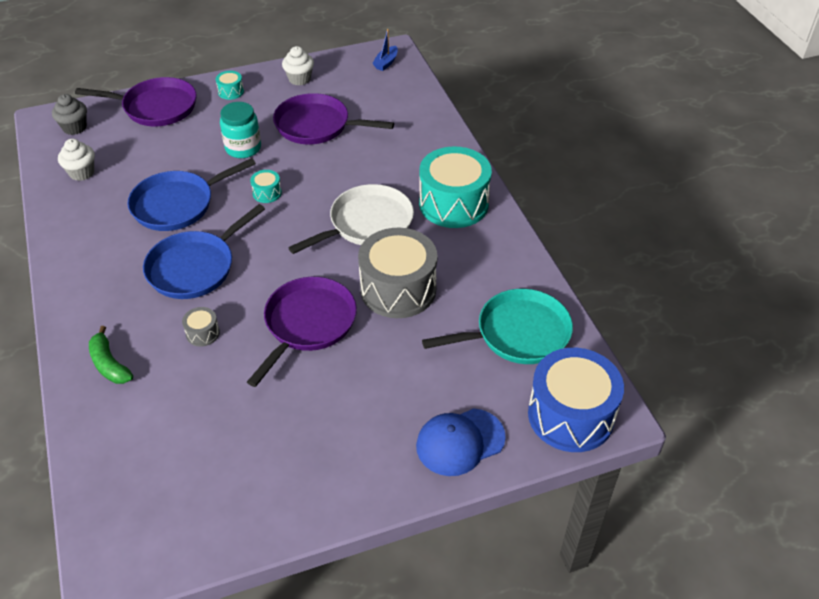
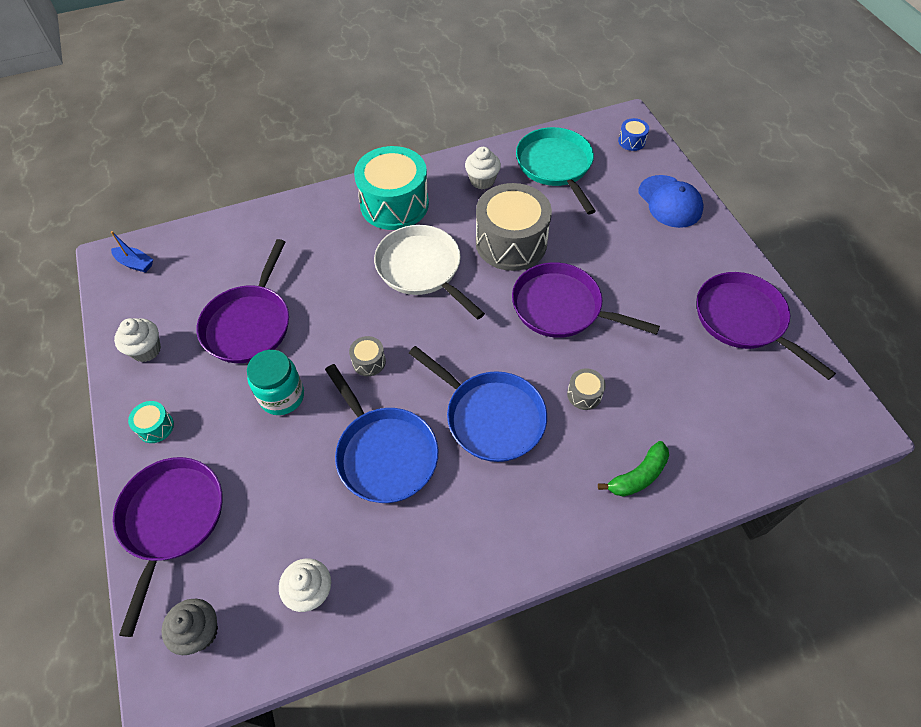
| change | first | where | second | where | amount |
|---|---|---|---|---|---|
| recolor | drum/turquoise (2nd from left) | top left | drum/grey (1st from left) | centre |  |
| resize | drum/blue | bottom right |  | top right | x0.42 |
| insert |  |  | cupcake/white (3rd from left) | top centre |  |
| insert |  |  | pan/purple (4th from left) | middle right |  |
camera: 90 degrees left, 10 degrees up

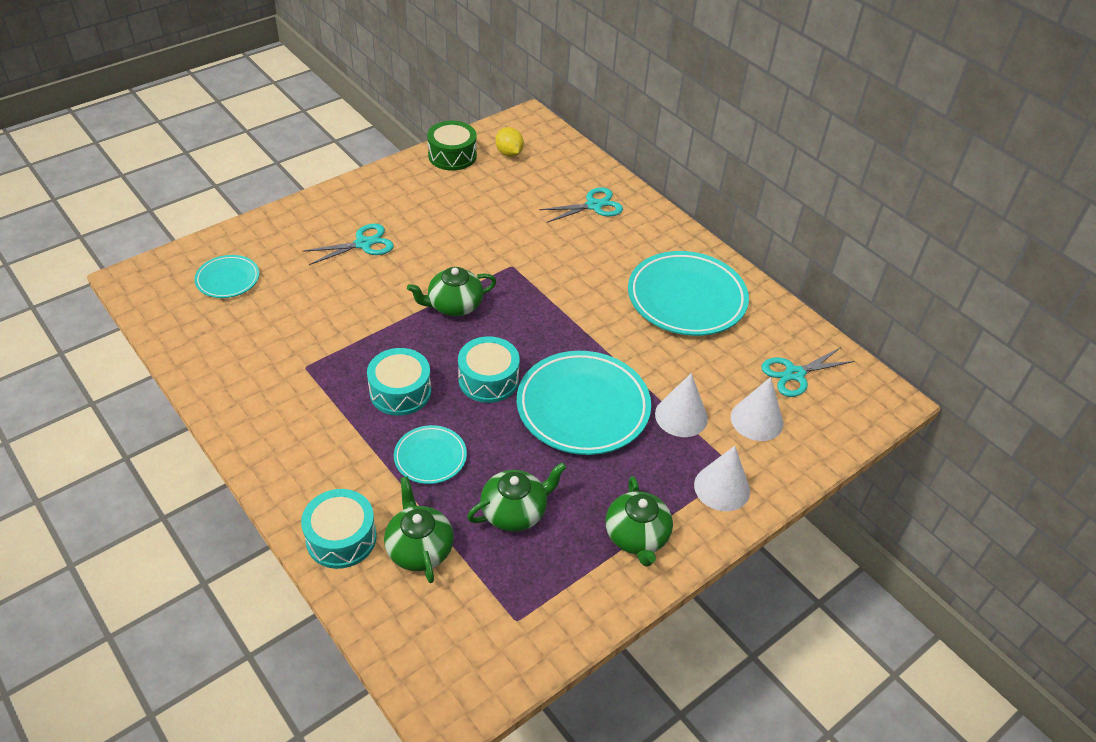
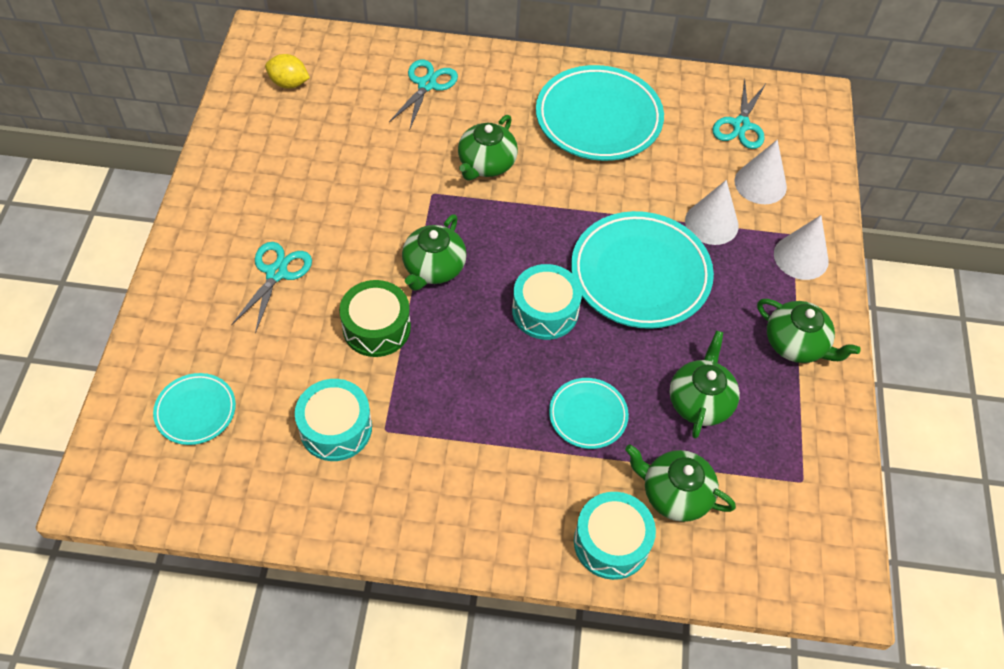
| change | first | where | second | where | amount |
|---|---|---|---|---|---|
| move | drum/turquoise (2nd from left in the first image) | centre | drum/turquoise (1st from left) | middle left |  |
| move | drum/green | top centre |  | centre |  |
| insert |  |  | teapot/green (2nd from left) | top centre |  |
camera: 45 degrees left, 10 degrees up

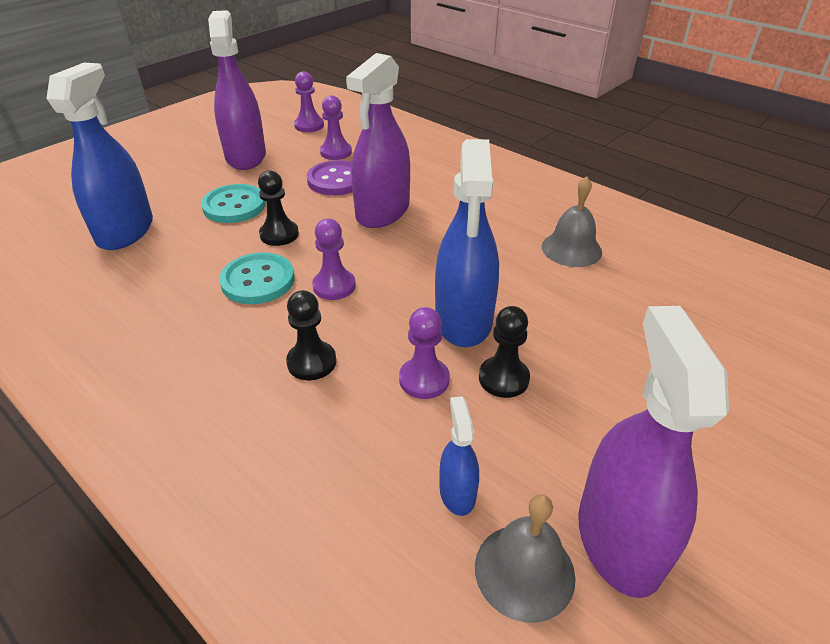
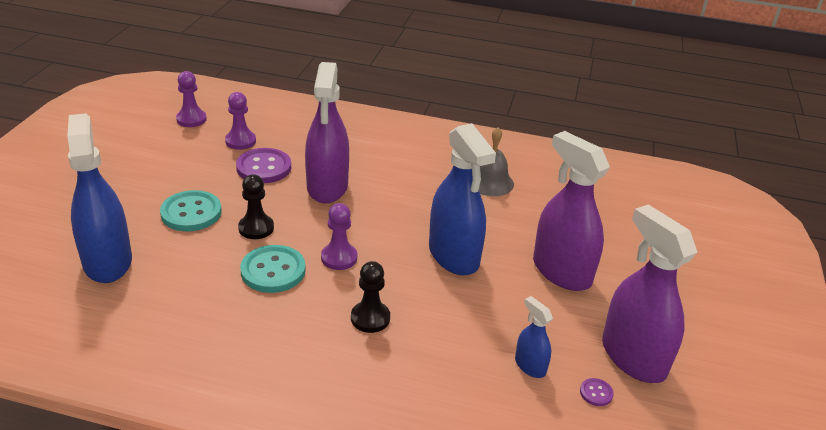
| change | first | where | second | where | amount |
|---|---|---|---|---|---|
| move | spray bottle/purple (1st from left in the first image) | top left | spray bottle/purple (2nd from left) | middle right |  |
| delete | pawn/purple (4th from left) | centre |  |  |  |
| replace | bell/grey (1st from left) | bottom centre | button/purple (2nd from left) | bottom right |  |
| delete | pawn/black (3rd from left) | centre |  |  |  |
camera: 30 degrees left, 5 degrees down

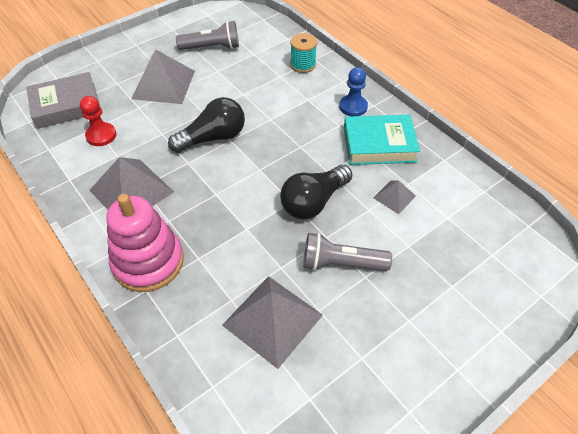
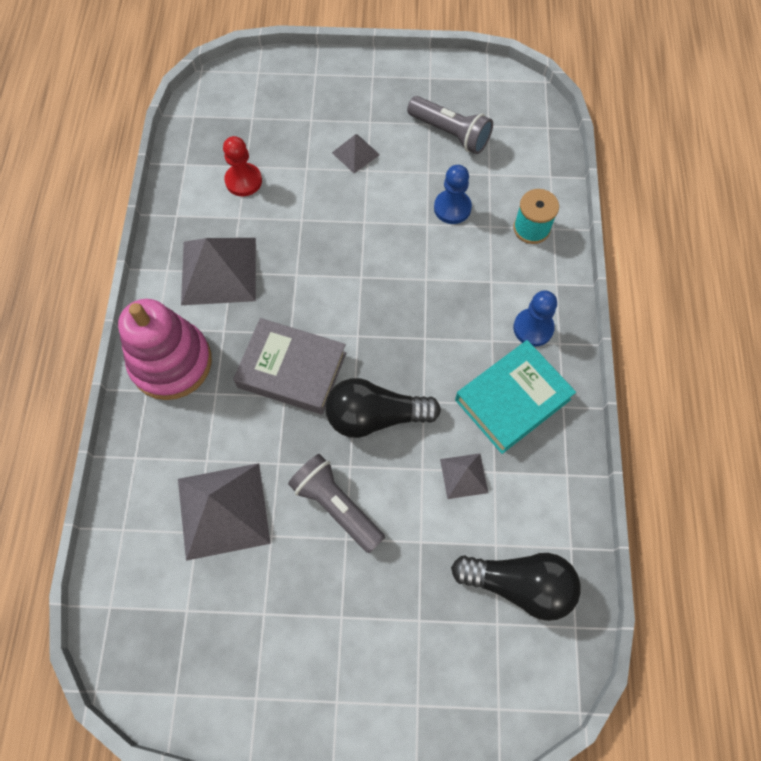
| change | first | where | second | where | amount |
|---|---|---|---|---|---|
| move | book/grey | top left |  | centre |  |
| resize | pyramid/grey (2nd from left in the first image) | top left | pyramid/grey (3rd from left) | top centre | x0.51 |
| move | light bulb/black (1st from left in the first image) | top centre | light bulb/black (2nd from left) | bottom right |  |
| rotate | book/turquoise | top centre |  | middle right | 75 degrees counterclockwise |
| insert |  |  | pawn/blue (1st from left) | top centre |  |
camera: 40 degrees right, 15 degrees up

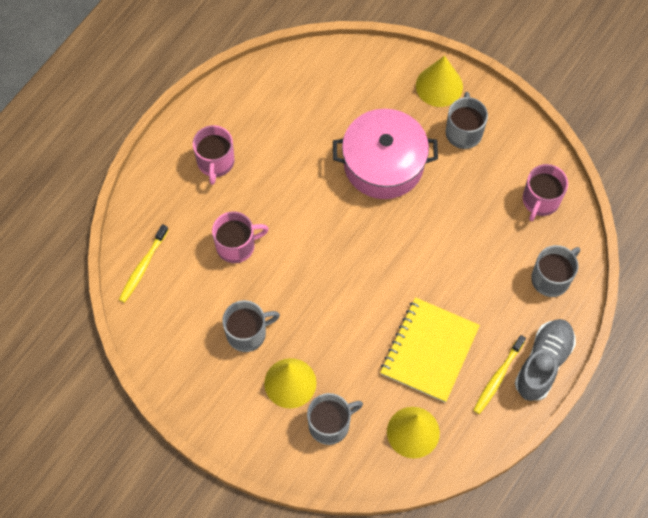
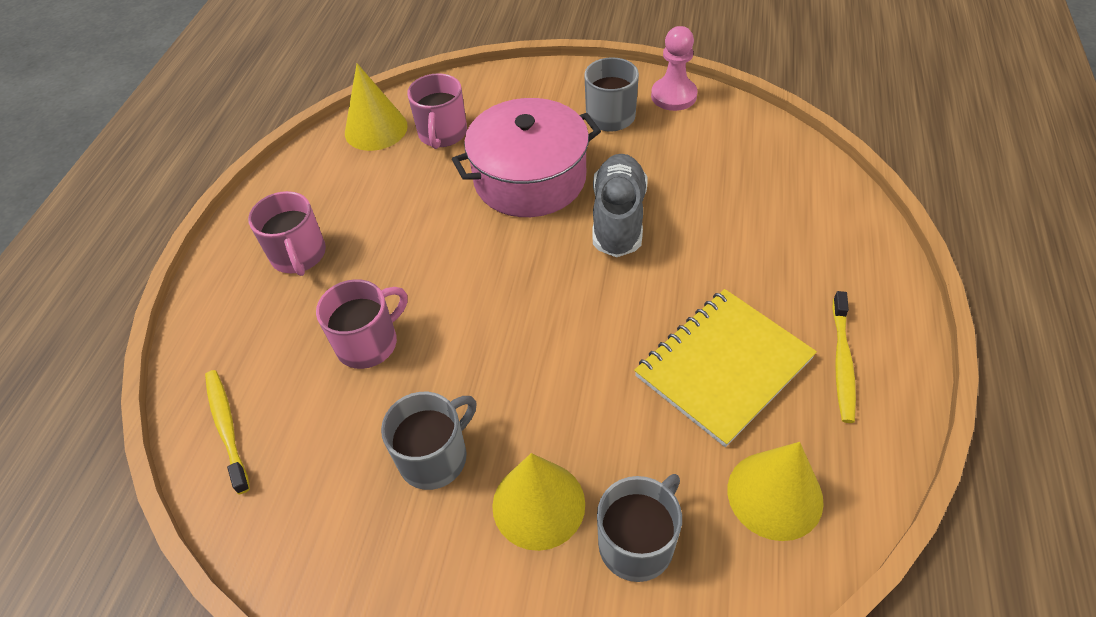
| change | first | where | second | where | amount |
|---|---|---|---|---|---|
| rotate | toothbrush/yellow (1st from left) | middle left |  | bottom left | 150 degrees clockwise |
| rotate | notebook/yellow | bottom centre |  | centre | 45 degrees clockwise |
| move | cone/yellow (3rd from left in the first image) | top right | cone/yellow (1st from left) | top centre |  |
| move | shoe/grey | bottom right |  | top centre |  |
| move | mug/pink (3rd from left) | middle right |  | top centre |  |
| delete | mug/grey (4th from left) | middle right |  |  |  |
| insert |  |  | pawn/pink | top centre |  |
camera: 20 degrees left, 15 degrees down

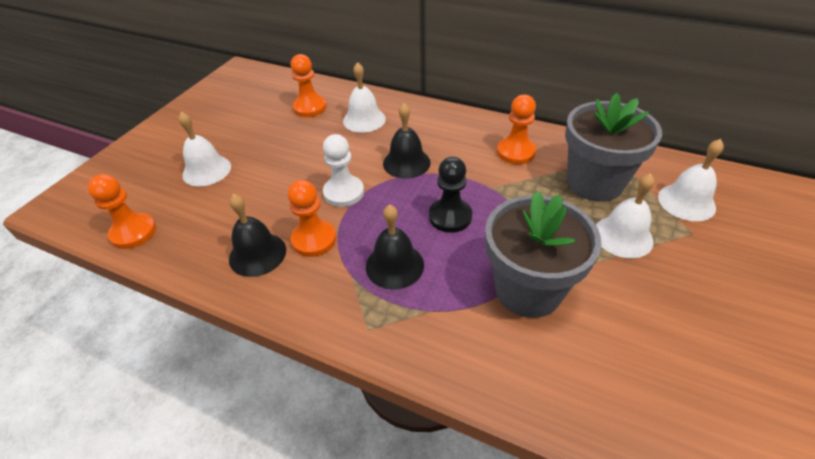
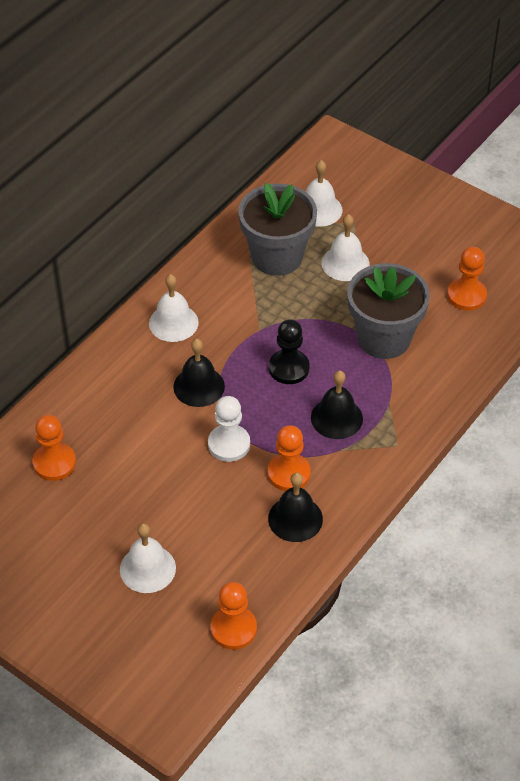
| change | first | where | second | where | amount |
|---|---|---|---|---|---|
| move | bell/white (2nd from left) | top centre |  | centre |  |
| move | pawn/orange (4th from left) | top centre |  | middle right |  |
camera: 80 degrees left, 5 degrees up

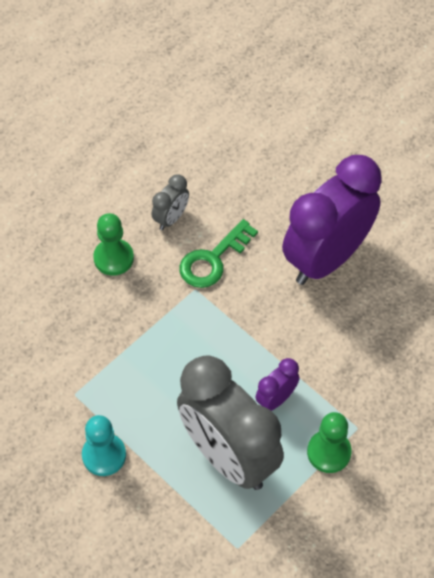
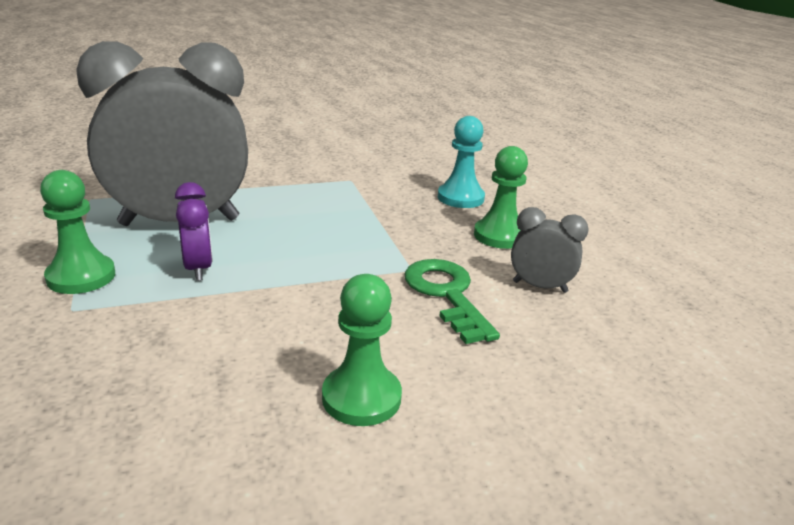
| change | first | where | second | where | amount |
|---|---|---|---|---|---|
| move | pawn/turquoise | bottom left |  | top centre |  |
| rotate | clock/grey (1st from left in the first image) | centre | clock/grey (2nd from left) | middle right | 135 degrees clockwise |
| replace | clock/purple (2nd from left) | middle right | pawn/green (2nd from left) | bottom centre |  |
camera: 115 degrees right, 30 degrees down

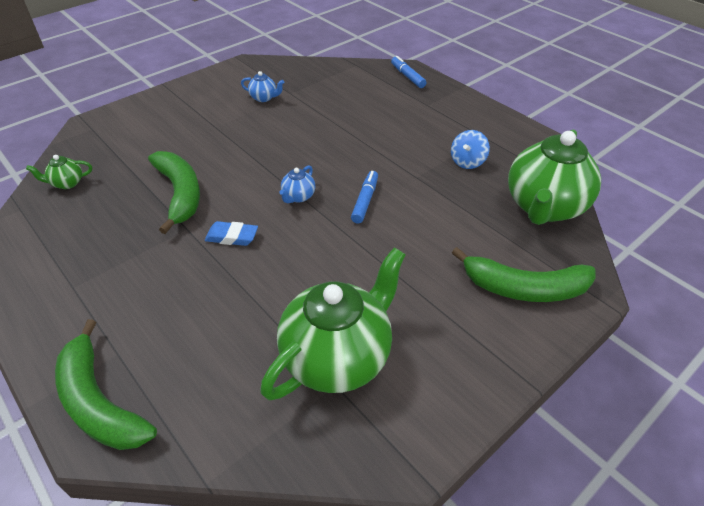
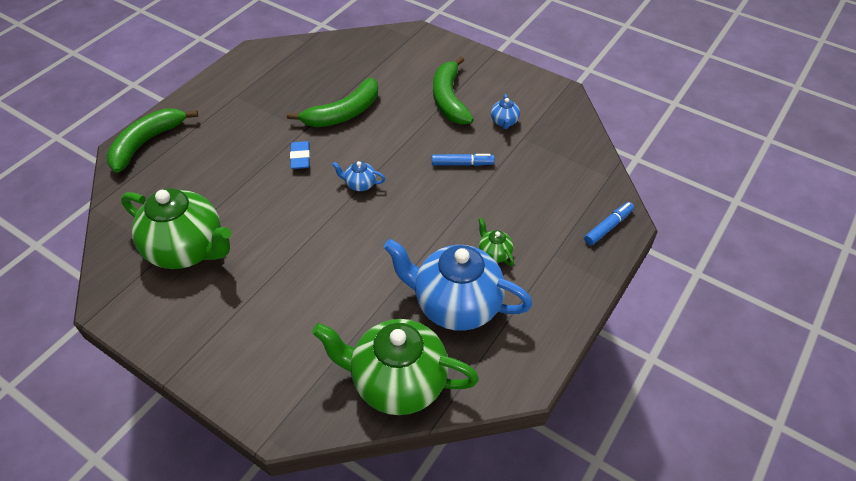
| change | first | where | second | where | amount |
|---|---|---|---|---|---|
| move | teapot/green (1st from left in the first image) | middle left | teapot/green (3rd from left) | centre |  |
| move | marker/blue (1st from left) | centre |  | top centre |  |
| replace | spinning top/blue | top right | teapot/blue (2nd from left) | centre |  |
| move | banana/green (3rd from left) | middle right |  | top centre |  |
camera: 75 degrees right, 5 degrees up

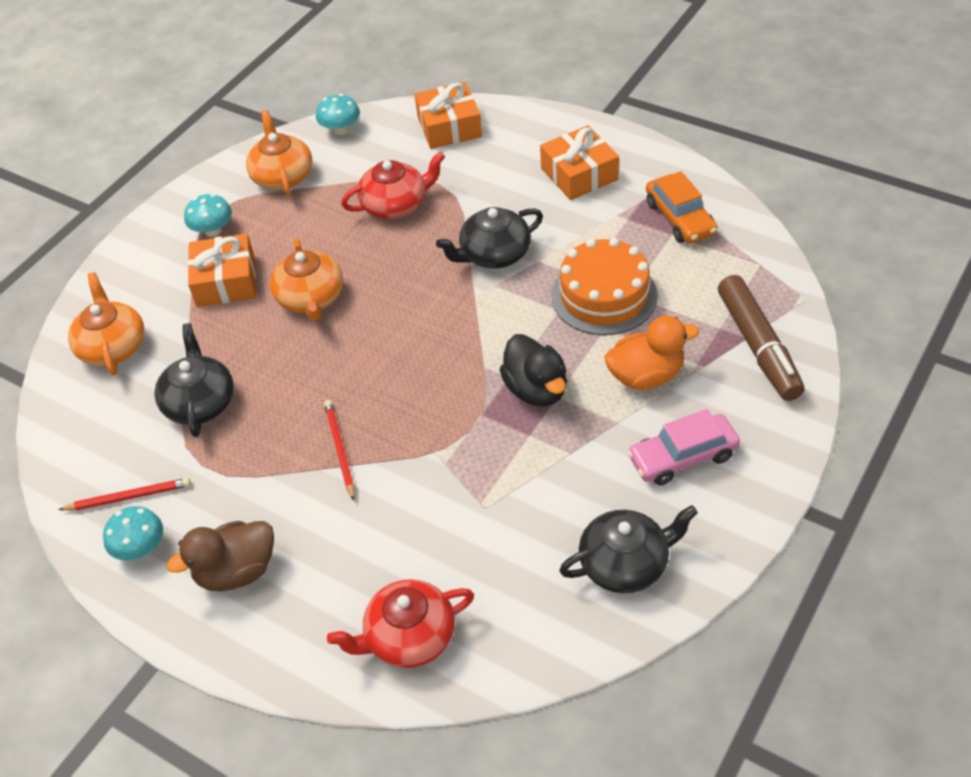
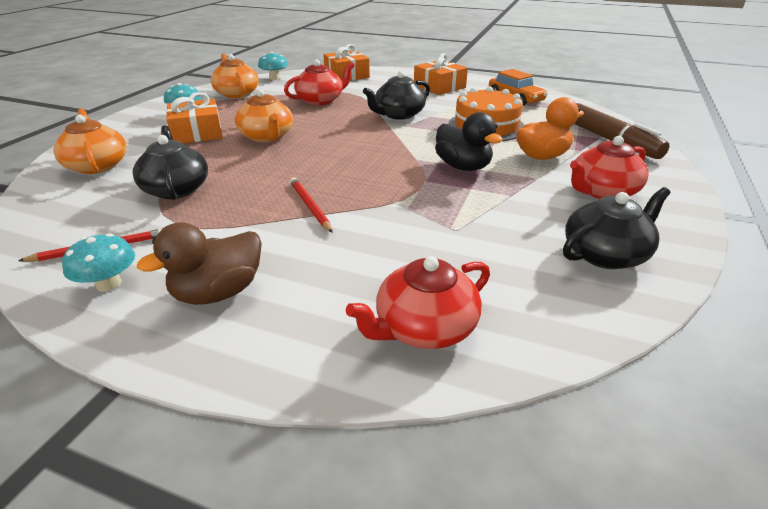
| change | first | where | second | where | amount |
|---|---|---|---|---|---|
| replace | car/pink | middle right | teapot/red (3rd from left) | top right |  |
camera: 15 degrees left, 15 degrees down

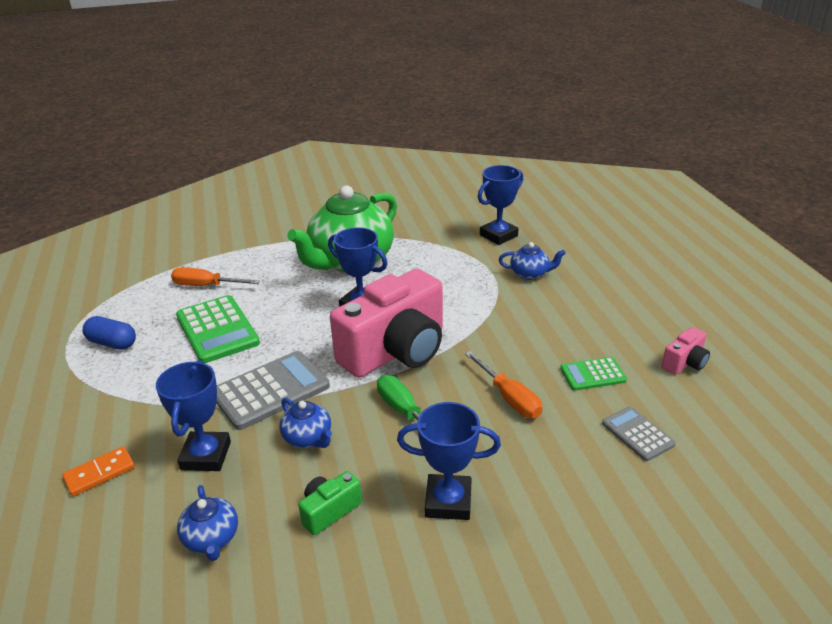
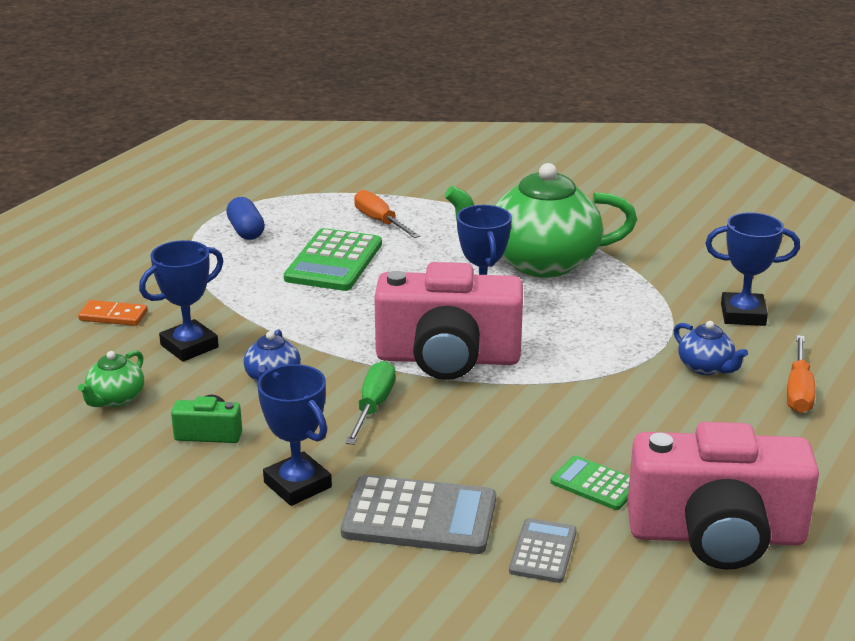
| change | first | where | second | where | amount |
|---|---|---|---|---|---|
| recolor | teapot/blue (1st from left) | bottom left | teapot/green (1st from left) | middle left |  |
| move | calculator/grey (1st from left) | middle left |  | bottom centre |  |
| move | screwdriver/orange (2nd from left) | centre |  | middle right |  |
| resize | camera/pink (2nd from left) | middle right |  | bottom right | x2.39 |
camera: 45 degrees right, 5 degrees down

